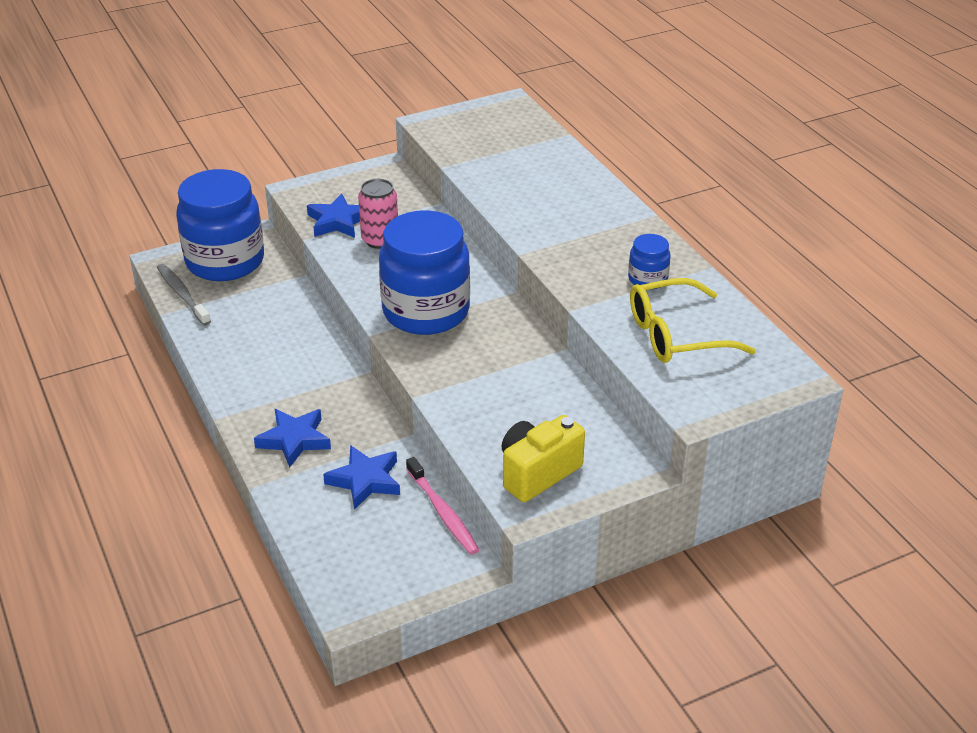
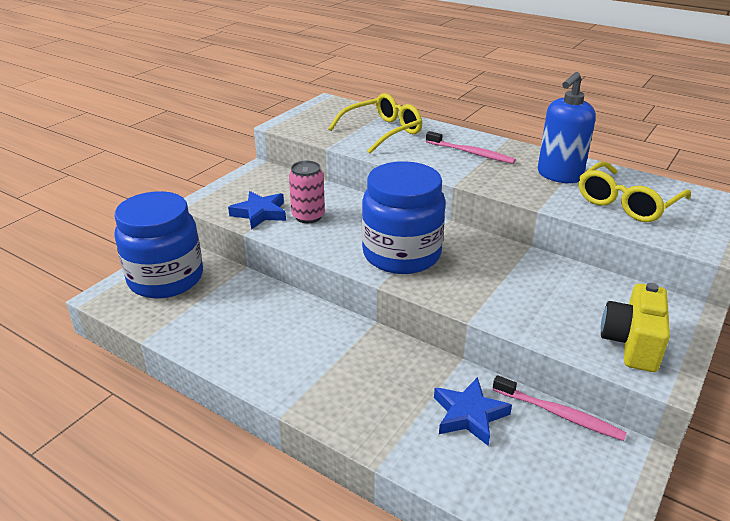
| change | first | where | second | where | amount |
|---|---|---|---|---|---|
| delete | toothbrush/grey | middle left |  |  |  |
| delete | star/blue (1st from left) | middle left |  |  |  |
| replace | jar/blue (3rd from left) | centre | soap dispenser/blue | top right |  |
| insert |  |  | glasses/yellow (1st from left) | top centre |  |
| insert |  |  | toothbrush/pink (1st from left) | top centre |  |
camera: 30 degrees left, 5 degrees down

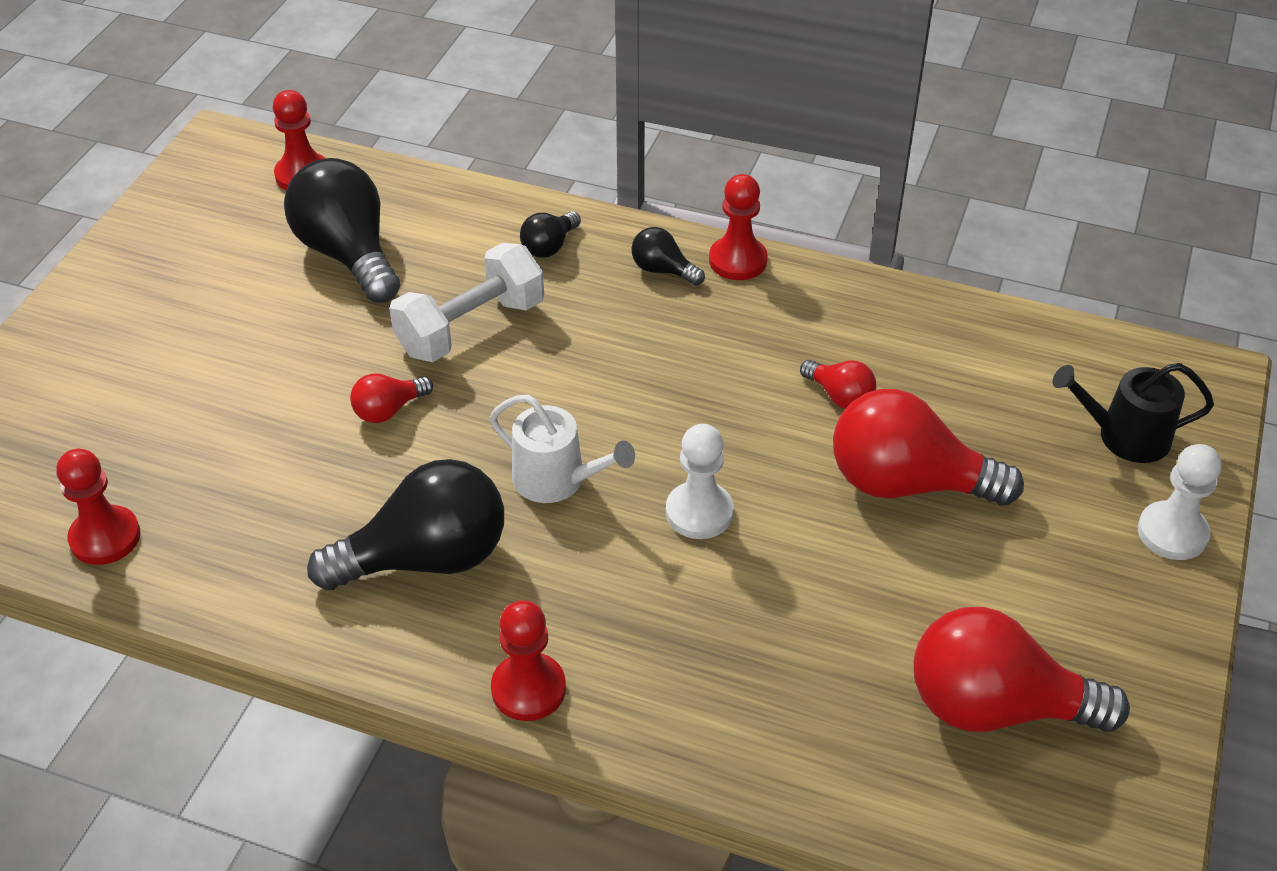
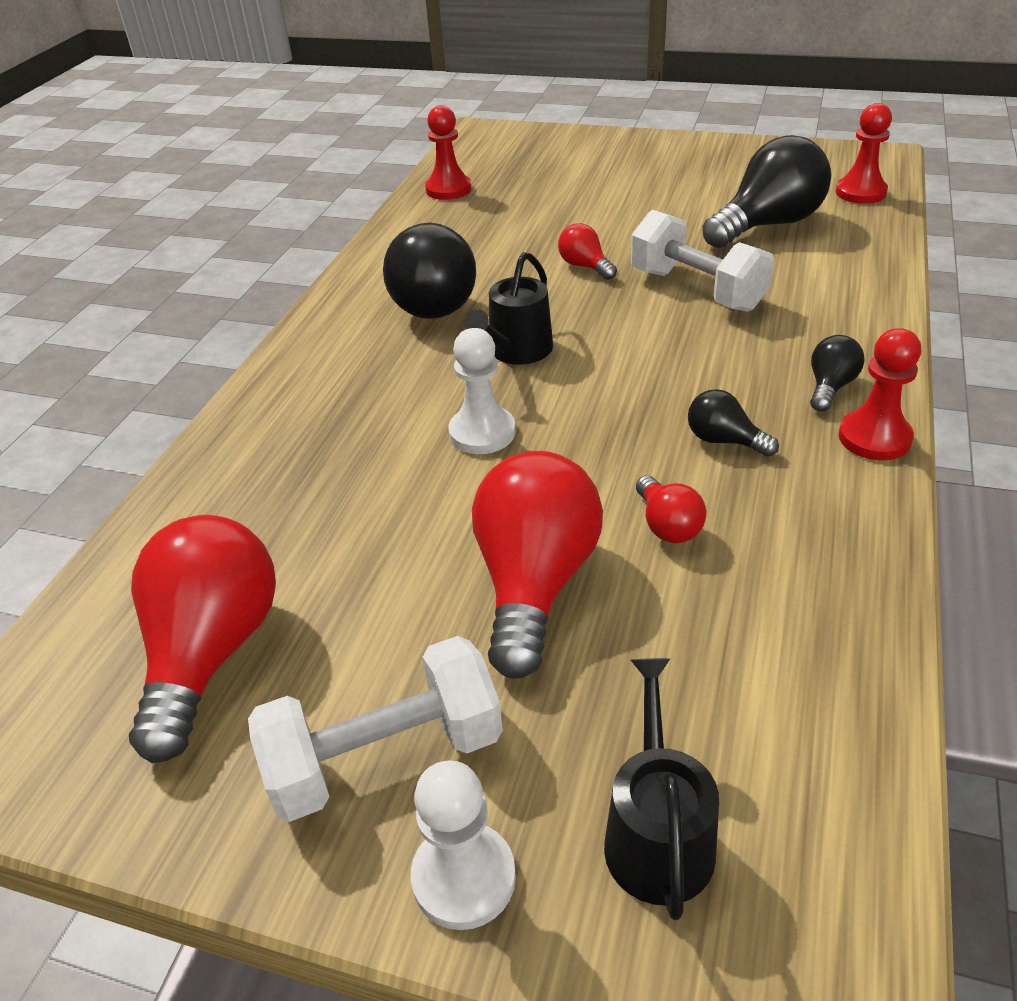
| change | first | where | second | where | amount |
|---|---|---|---|---|---|
| recolor | watering can/white | centre | watering can/black (1st from left) | top centre |  |
| delete | pawn/red (3rd from left) | bottom centre |  |  |  |
| move | light bulb/black (3rd from left in the first image) | top centre | light bulb/black (2nd from left) | middle right |  |
| rotate | light bulb/red (2nd from left in the first image) | centre | light bulb/red (4th from left) | centre | 60 degrees counterclockwise |
| insert |  |  | dumbbell/white (1st from left) | bottom centre |  |
camera: 90 degrees right, 5 degrees down

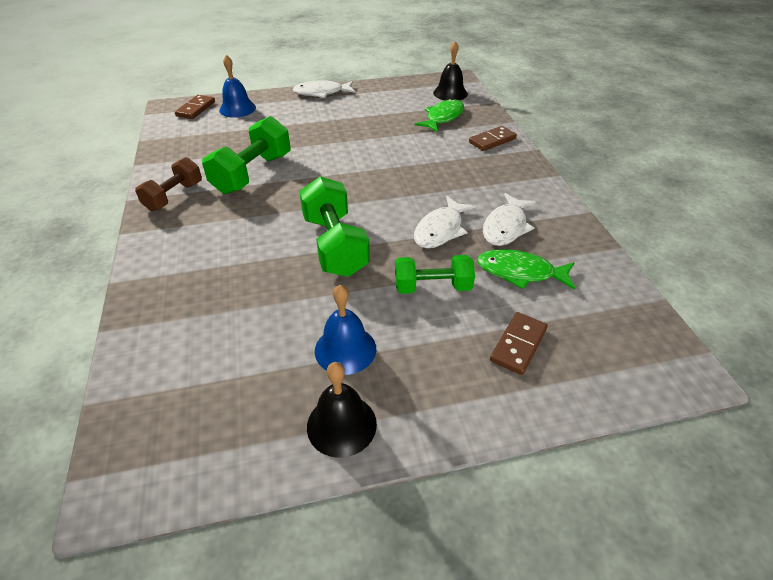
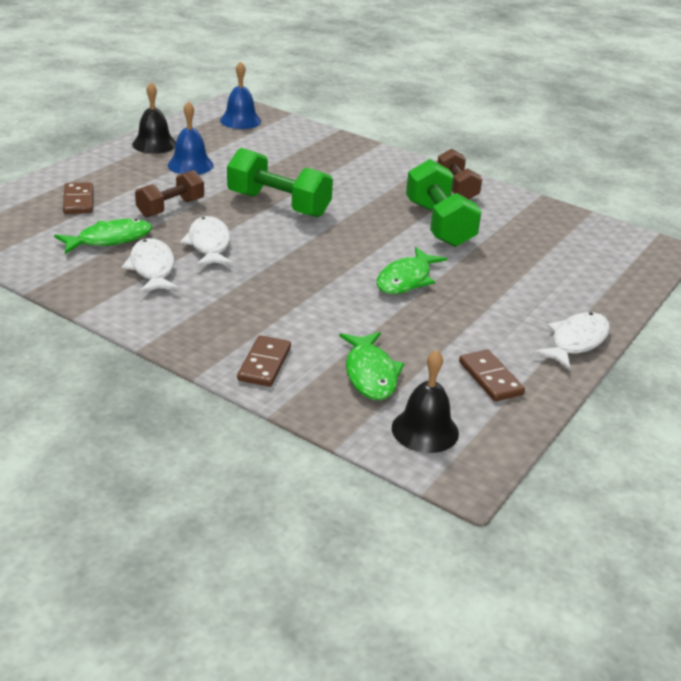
| change | first | where | second | where | amount |
|---|---|---|---|---|---|
| move | domino/brown (1st from left in the first image) | top left | domino/brown (3rd from left) | middle right |  |
| move | bell/blue (1st from left in the first image) | top left | bell/blue (2nd from left) | top centre |  |
| recolor | dumbbell/green (3rd from left) | centre | dumbbell/brown (1st from left) | top left |  |
| insert |  |  | fish/green (3rd from left) | centre |  |
camera: 135 degrees right, 10 degrees down

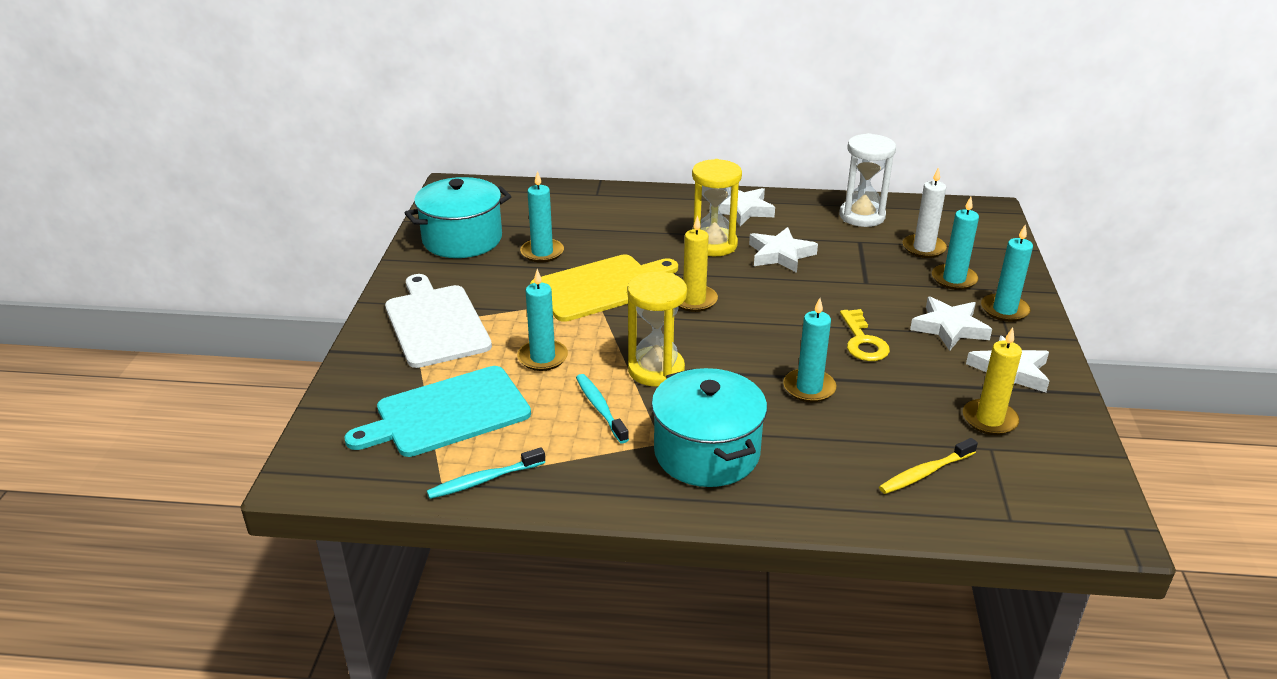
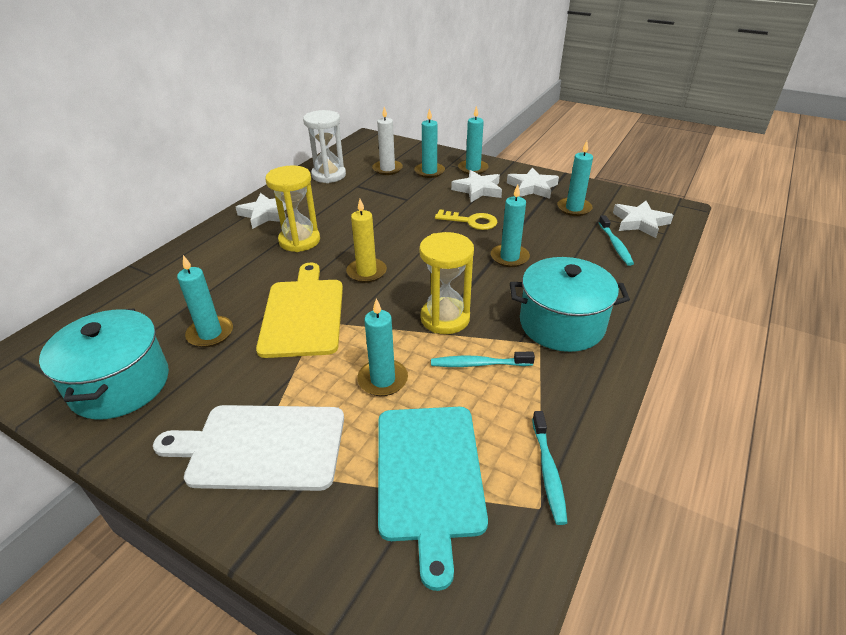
| change | first | where | second | where | amount |
|---|---|---|---|---|---|
| move | star/white (2nd from left in the first image) | centre | star/white (4th from left) | middle right |  |
| recolor | toothbrush/yellow | bottom right | toothbrush/turquoise (3rd from left) | middle right |  |
| recolor | candle/yellow (2nd from left) | middle right | candle/turquoise (6th from left) | top right |  |
camera: 65 degrees left, 5 degrees up

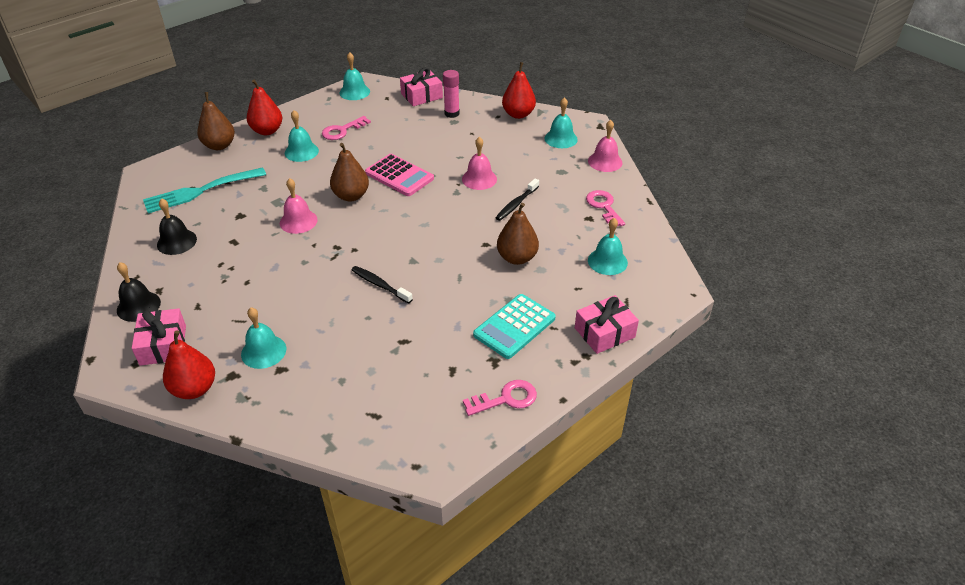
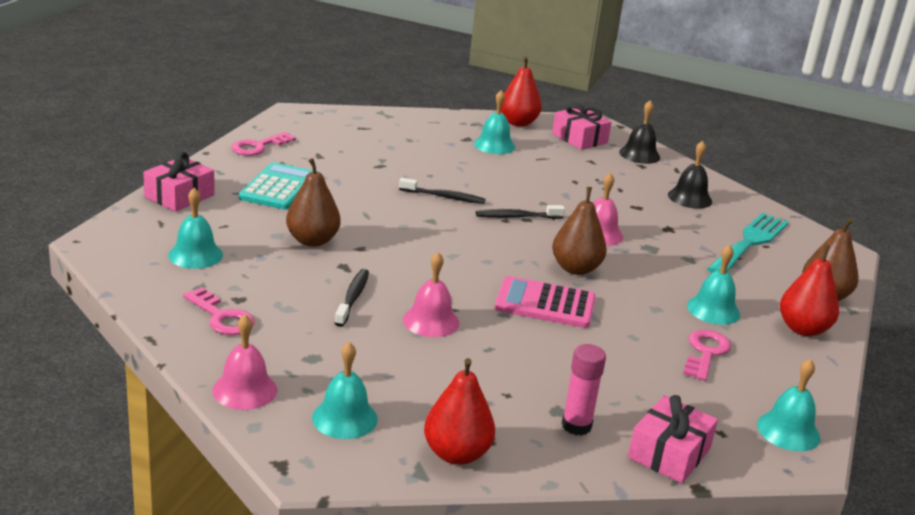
| change | first | where | second | where | amount |
|---|---|---|---|---|---|
| insert |  |  | toothbrush/black (3rd from left) | centre |  |
camera: 150 degrees right, 15 degrees down

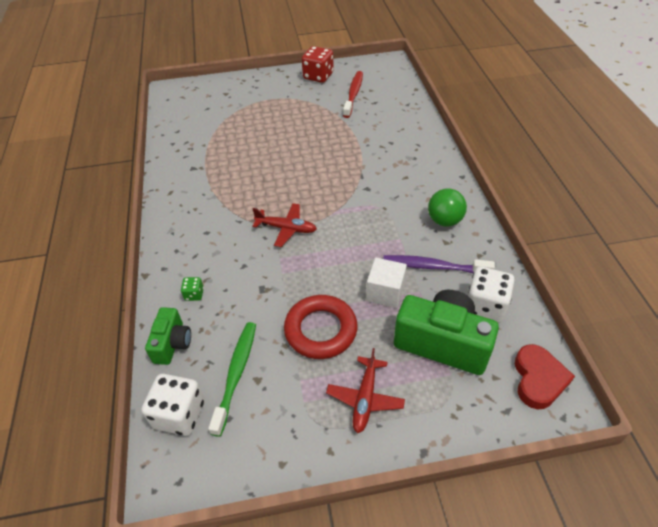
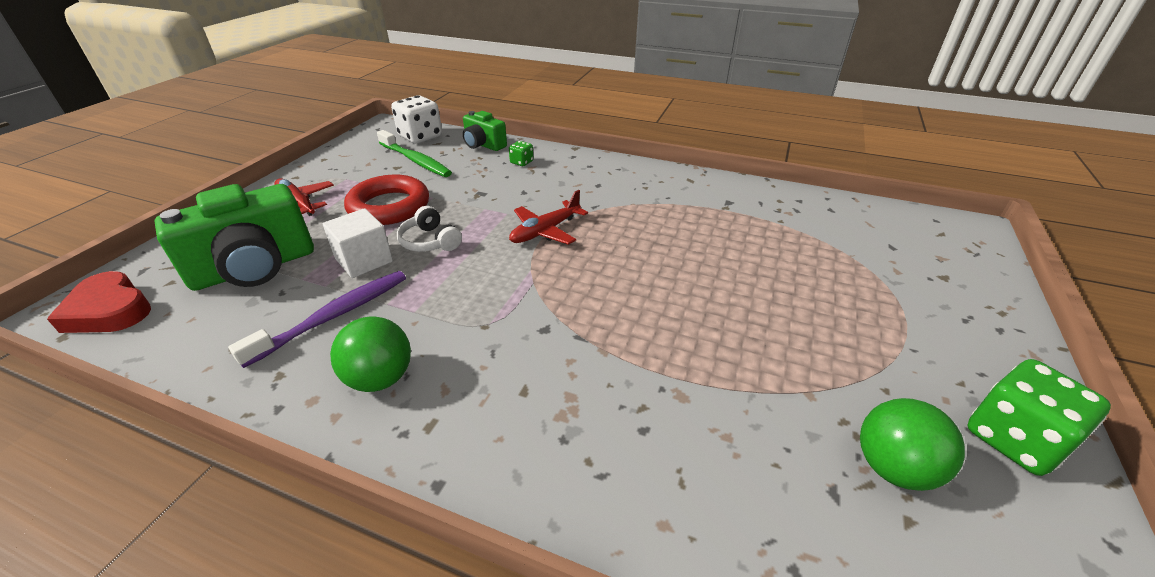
| change | first | where | second | where | amount |
|---|---|---|---|---|---|
| recolor | dice/red | top centre | dice/green (2nd from left) | bottom right |  |
| replace | toothbrush/red | top centre | ball/green (2nd from left) | bottom right |  |
| delete | dice/white (2nd from left) | middle right |  |  |  |
| insert |  |  | headphones/white | centre |  |
camera: 120 degrees right, 10 degrees down

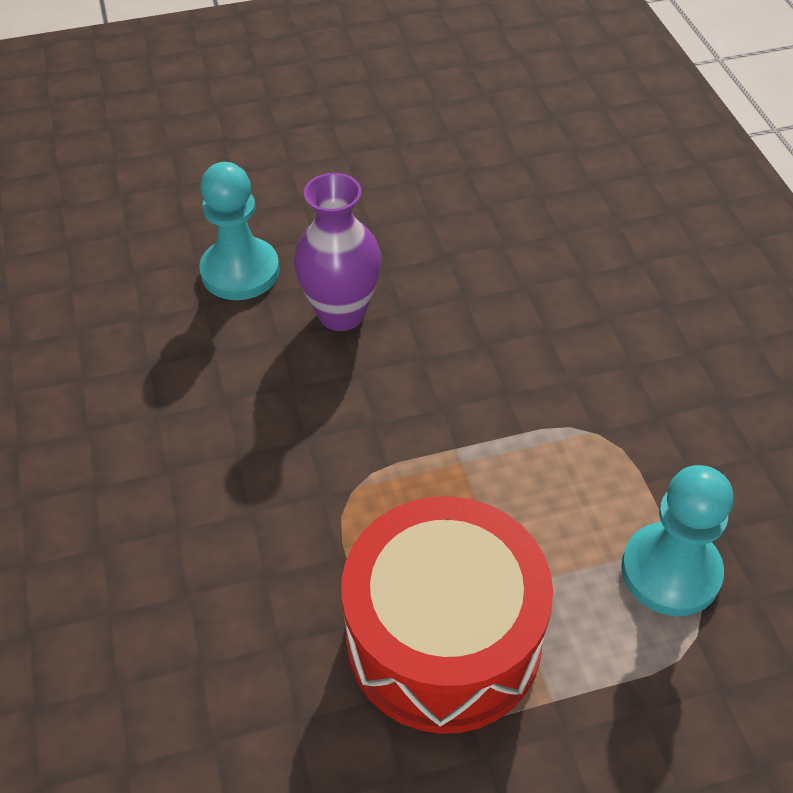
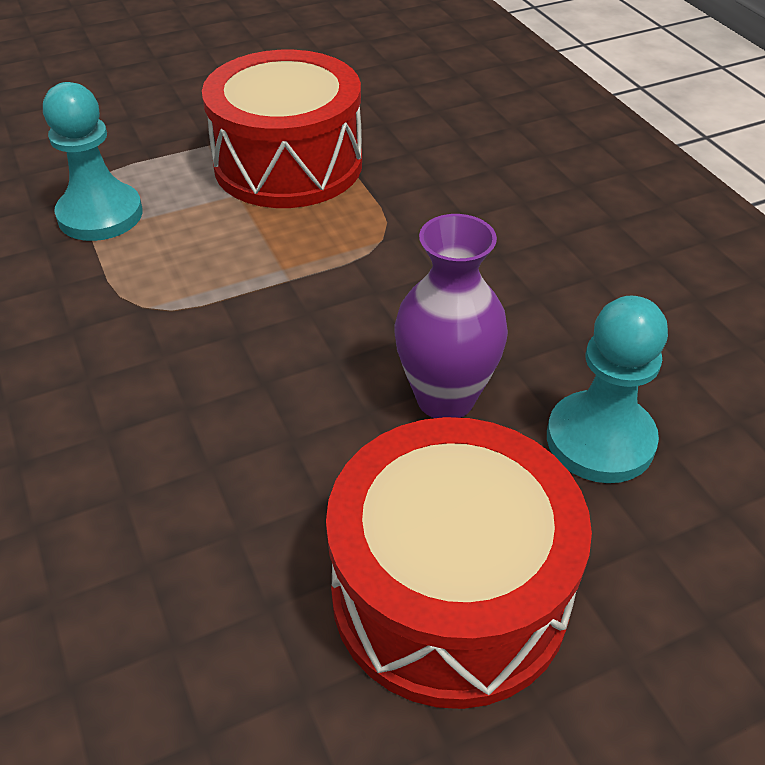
| change | first | where | second | where | amount |
|---|---|---|---|---|---|
| insert |  |  | drum/red (2nd from left) | bottom centre |  |
camera: 170 degrees right, 5 degrees down

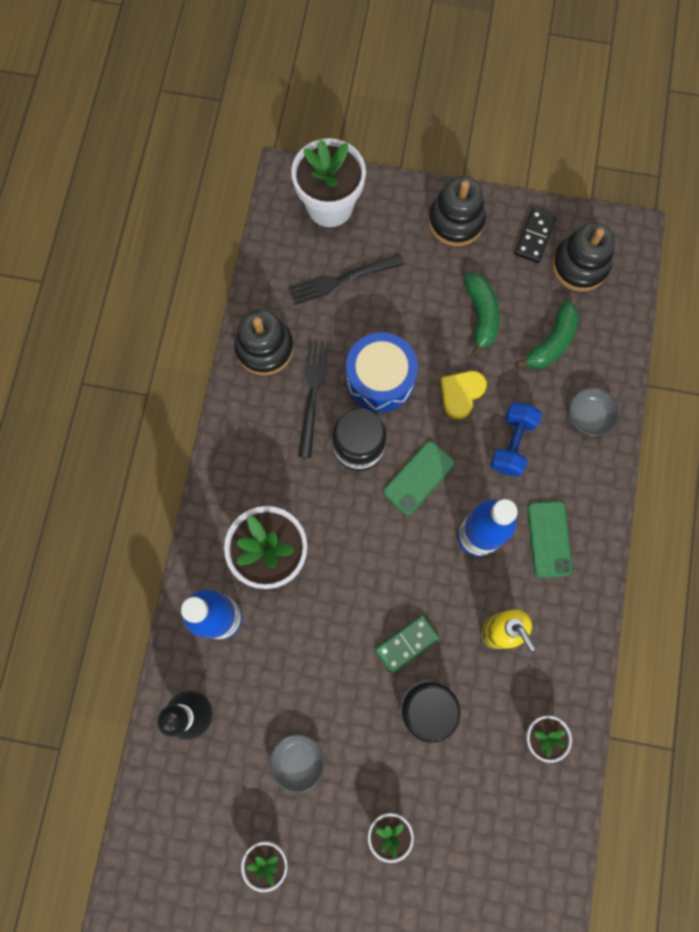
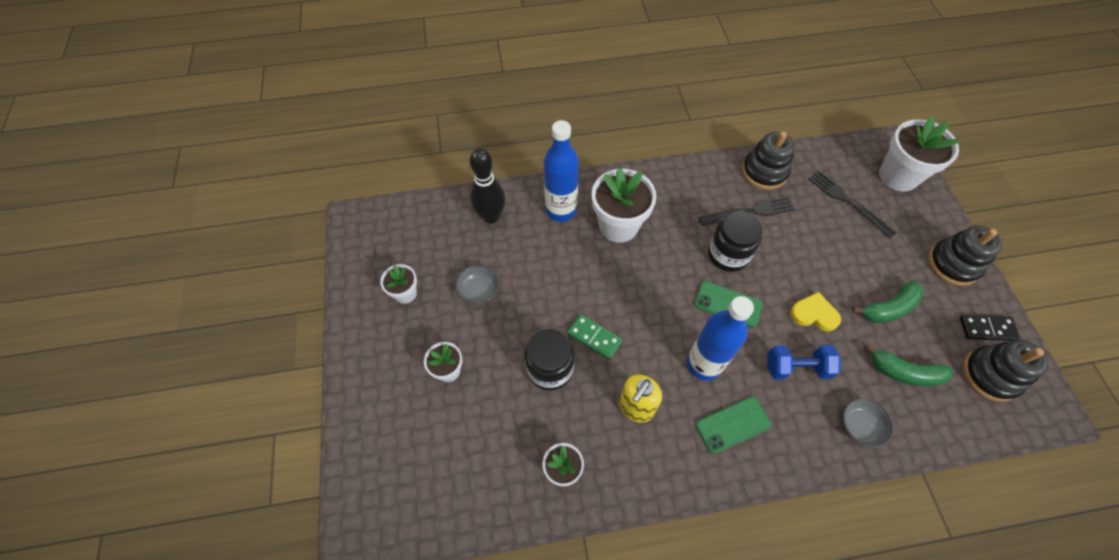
| change | first | where | second | where | amount |
|---|---|---|---|---|---|
| delete | drum/blue | centre |  |  |  |
camera: 70 degrees right, 15 degrees down

